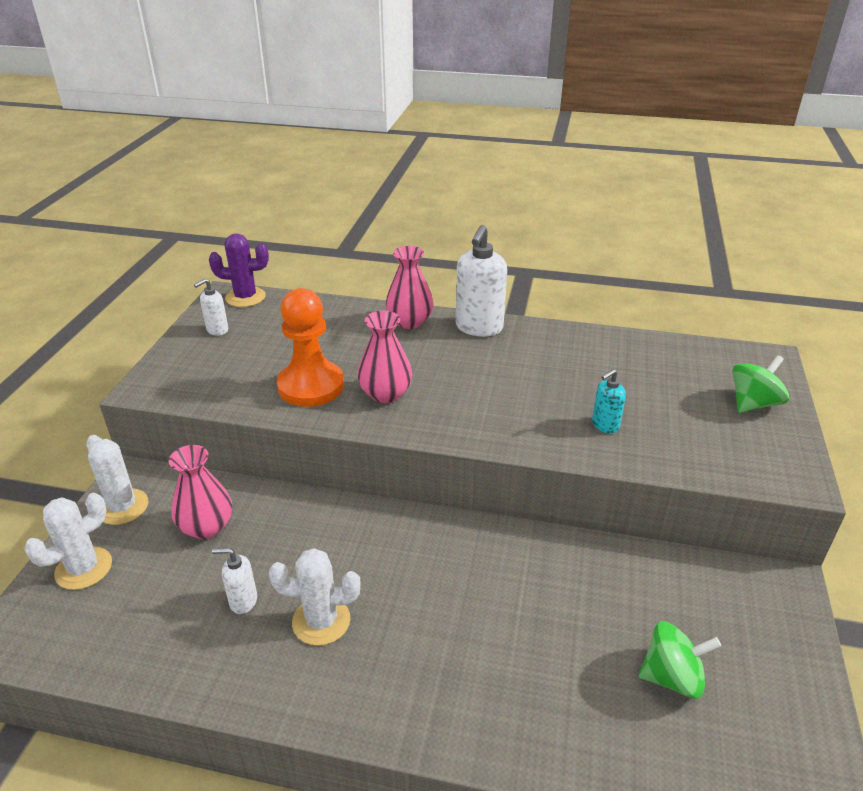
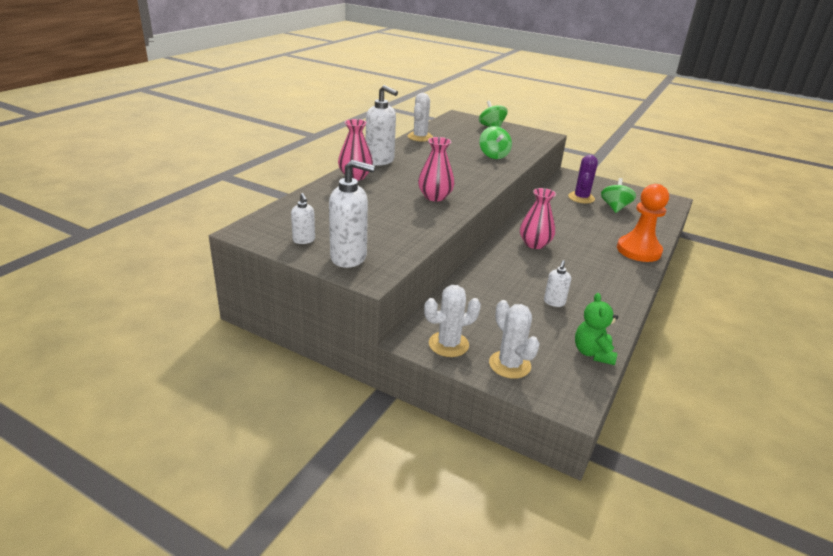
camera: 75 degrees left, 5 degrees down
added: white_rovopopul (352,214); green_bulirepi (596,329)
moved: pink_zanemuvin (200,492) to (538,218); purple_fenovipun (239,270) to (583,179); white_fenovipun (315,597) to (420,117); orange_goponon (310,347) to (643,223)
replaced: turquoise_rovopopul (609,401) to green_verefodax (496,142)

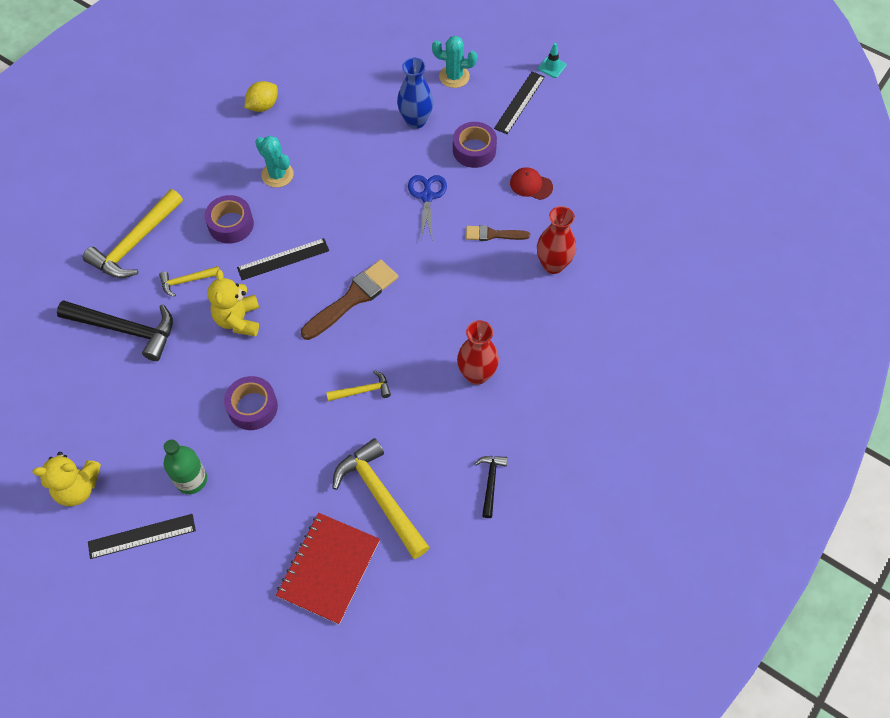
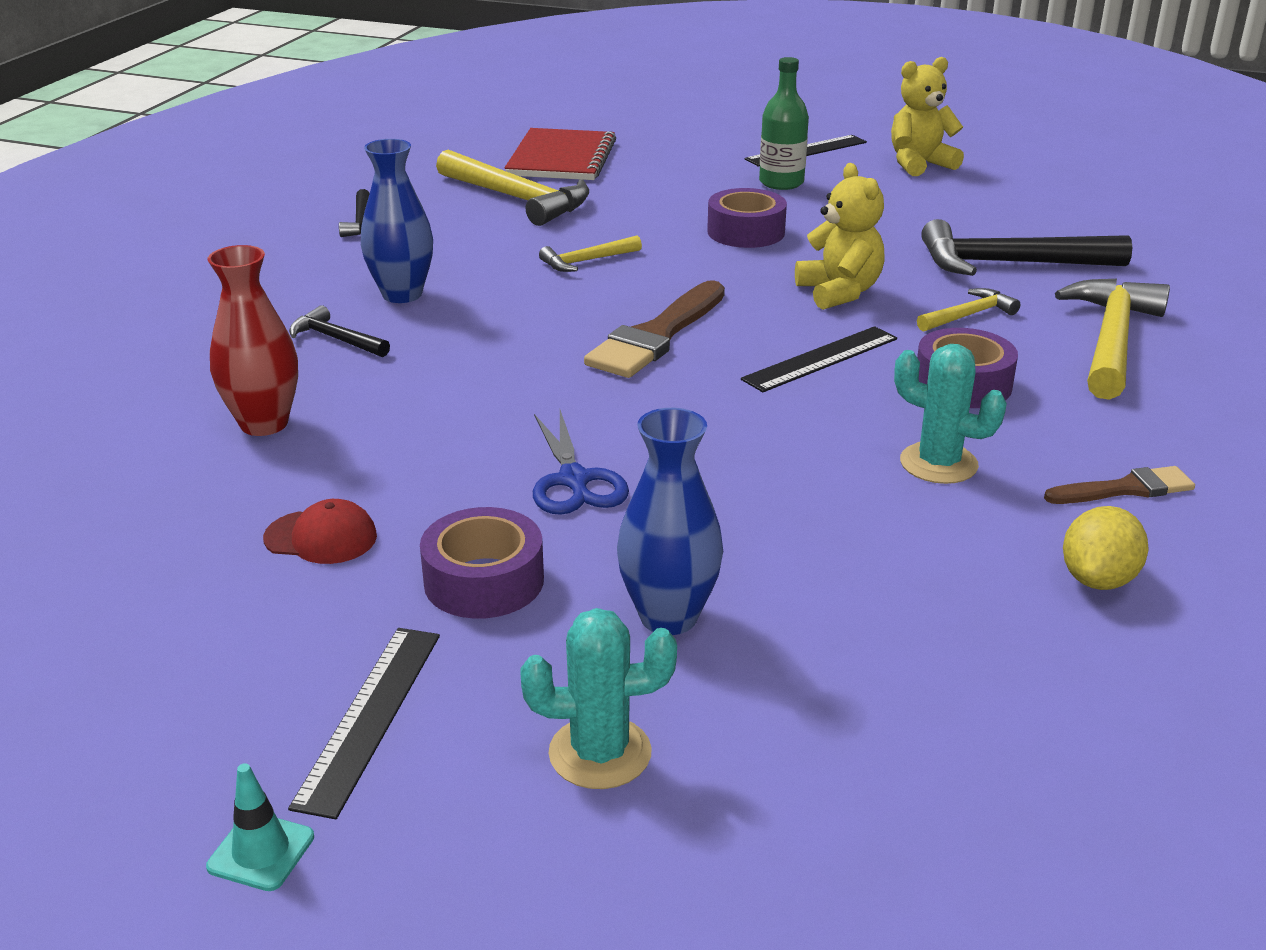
camera: 165 degrees right, 30 degrees down
added: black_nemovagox (339,331)
moved: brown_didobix (498,233) to (1119,485)
recoloured: red_zanemuvin (478,352) to blue_zanemuvin (397,221)

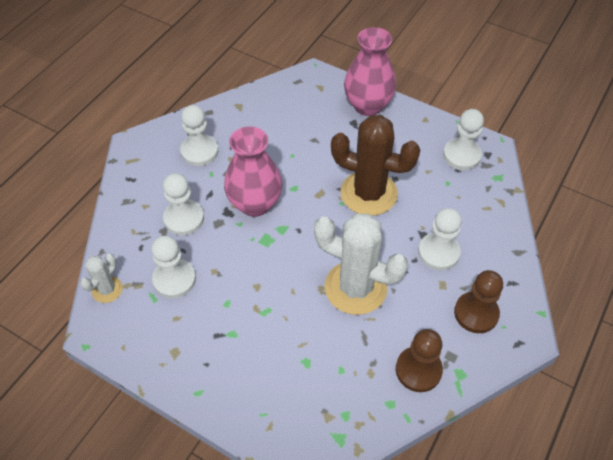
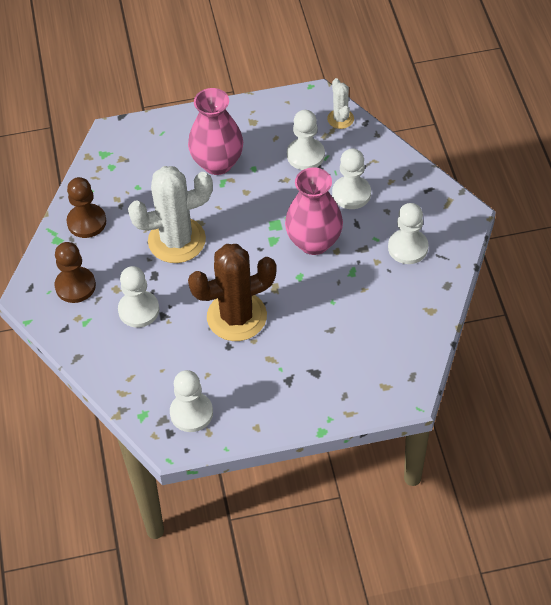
camera: 140 degrees right, 0 degrees up
moved: pink_zanemuvin (370,71) to (215,131)

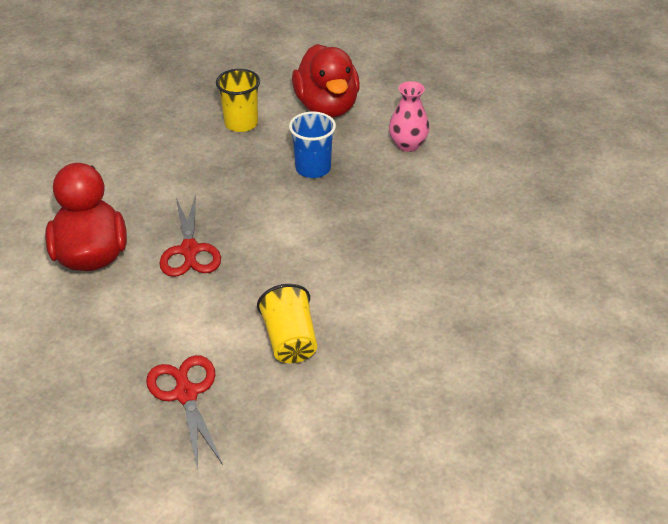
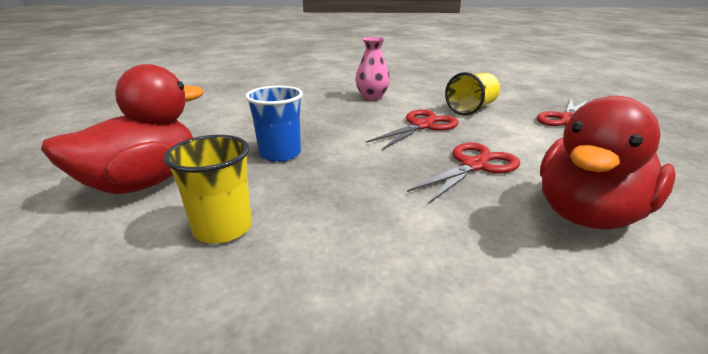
camera: 125 degrees left, 15 degrees down
added: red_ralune (412,129)
moved: pink_zanemuvin (409,116) to (372,69)

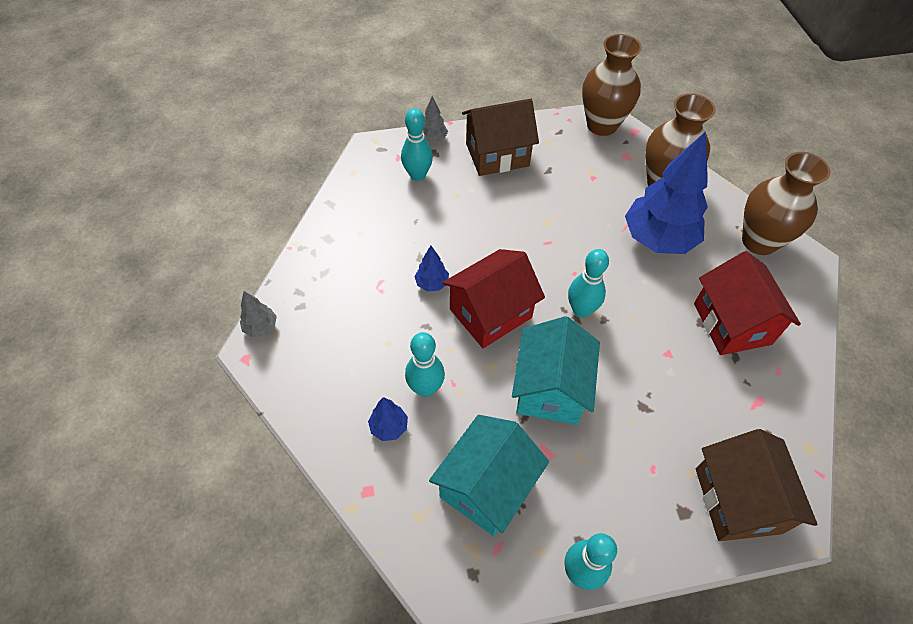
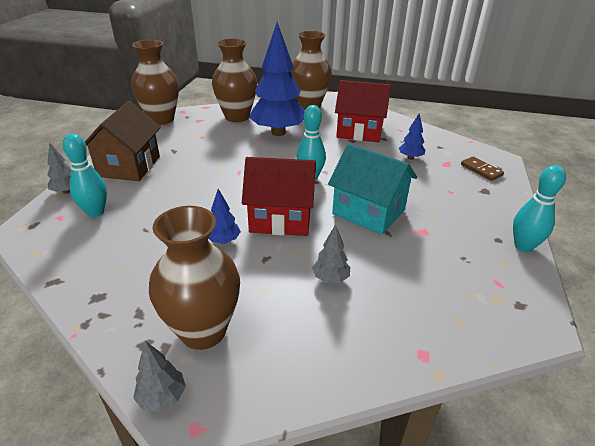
camera: 65 degrees left, 20 degrees down
removed: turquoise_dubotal (489,475)
added: brown_zanemuvin (194,278)
moved: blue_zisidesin (388,419) to (412,136)
replaced: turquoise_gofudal (425,364) to grey_zisidesin (331,253); brown_dubotal (757,485) to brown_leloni (482,168)
turned: red_dubotal (493,298) = (279,196) 75 degrees counterclockwise

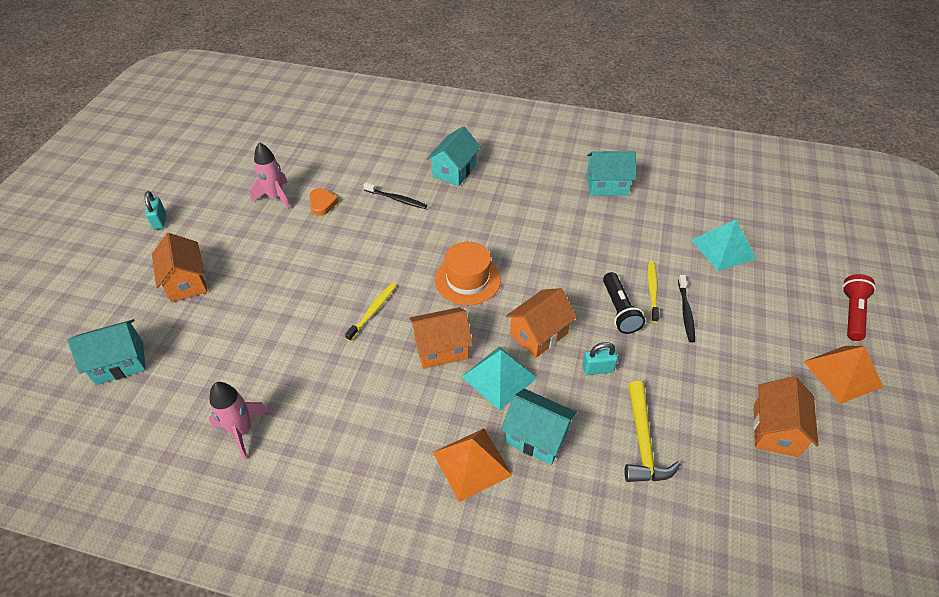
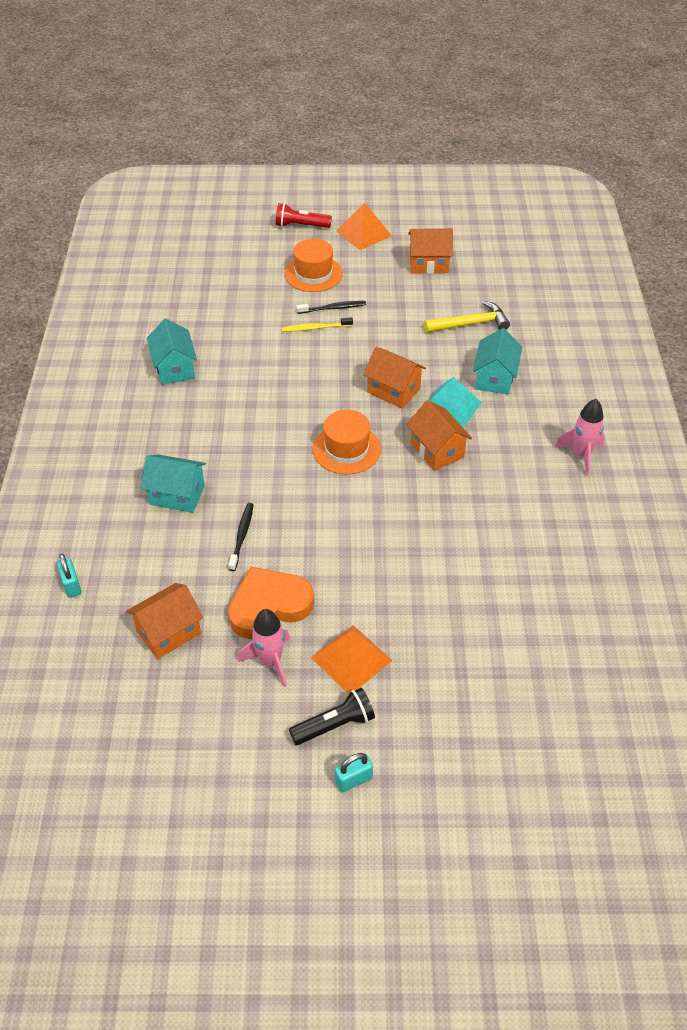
camera: 105 degrees left, 0 degrees up
removed: turquoise_dubotal (106,352); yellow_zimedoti (370,312); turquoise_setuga (724,245)
added: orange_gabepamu (314,265)
moved: orange_dubotal (179,267) to (164,621); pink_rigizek (239,421) to (580,437); orange_setuga (472,465) to (351,659); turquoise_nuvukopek (600,358) to (69,576); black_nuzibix (624,303) to (332,716)
resized: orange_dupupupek (324,202) = (271,603) x2.01

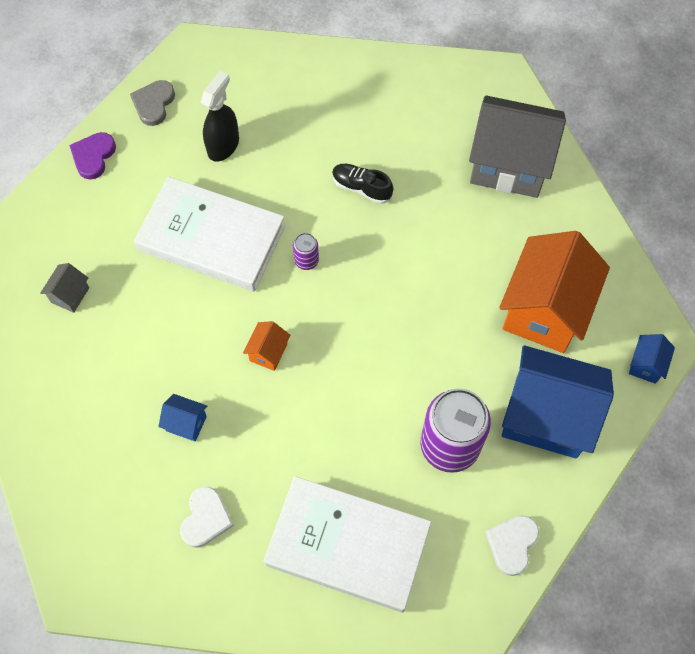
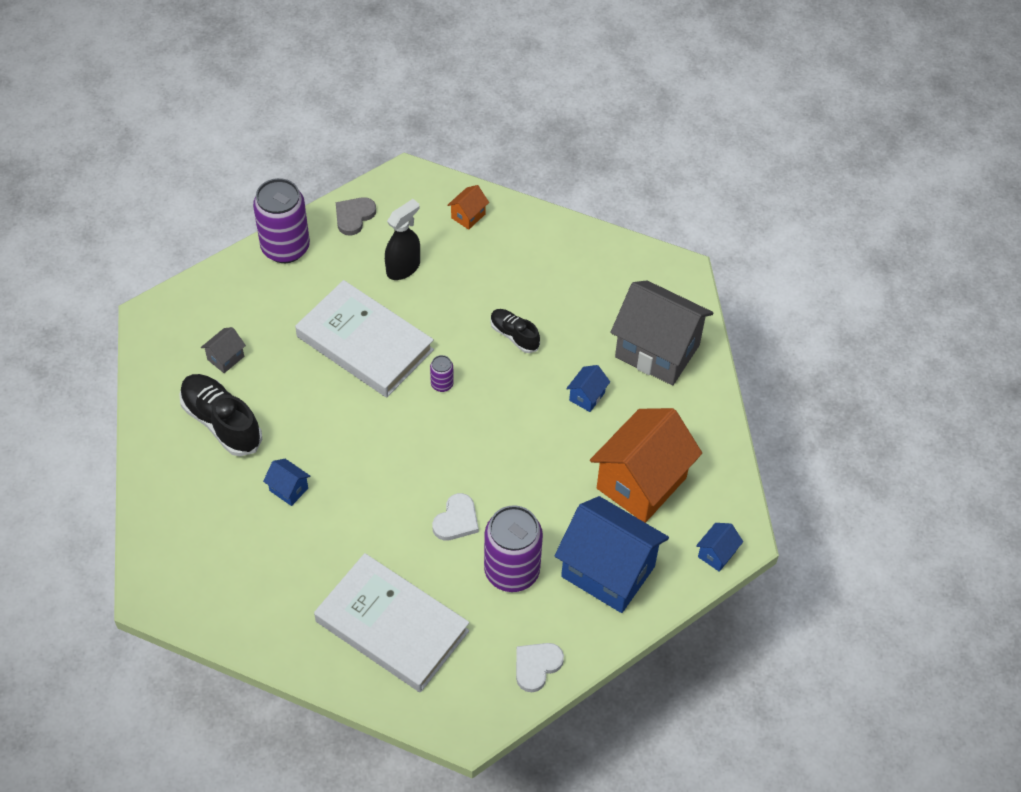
camera: 15 degrees right, 10 degrees down
added: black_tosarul (220,415); blue_dubotal (588,388)
moved: white_dupupupek (207,517) to (455,517); orange_dubotal (267,346) to (468,207)
replaced: purple_dupupupek (92,156) to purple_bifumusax (281,220)

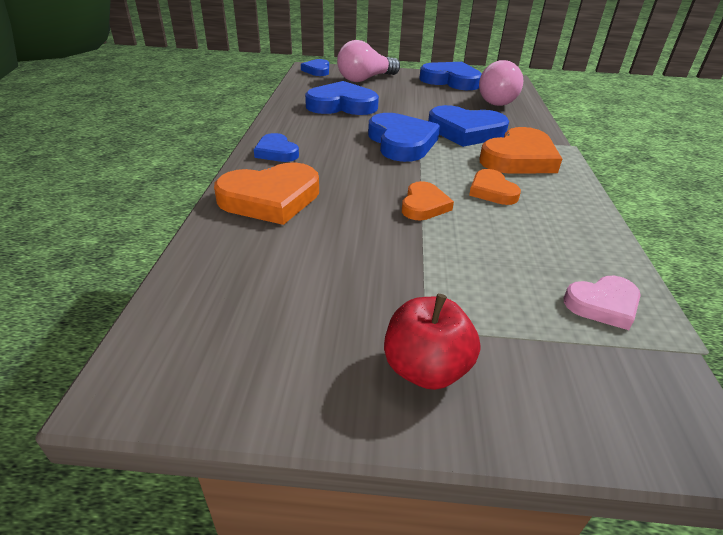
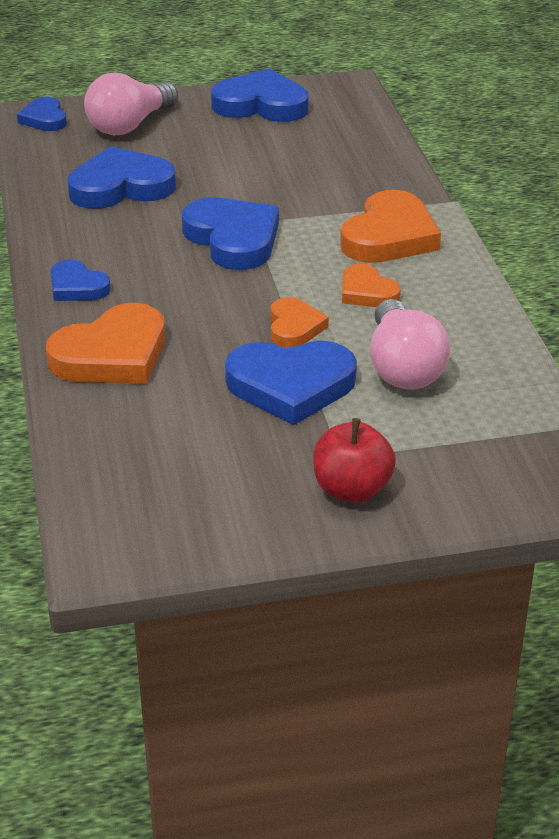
camera: 15 degrees left, 0 degrees up
removed: pink_dupupupek (602,303)
moved: blue_dupupupek (468,126) to (291,383); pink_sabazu (501,83) to (410,344)

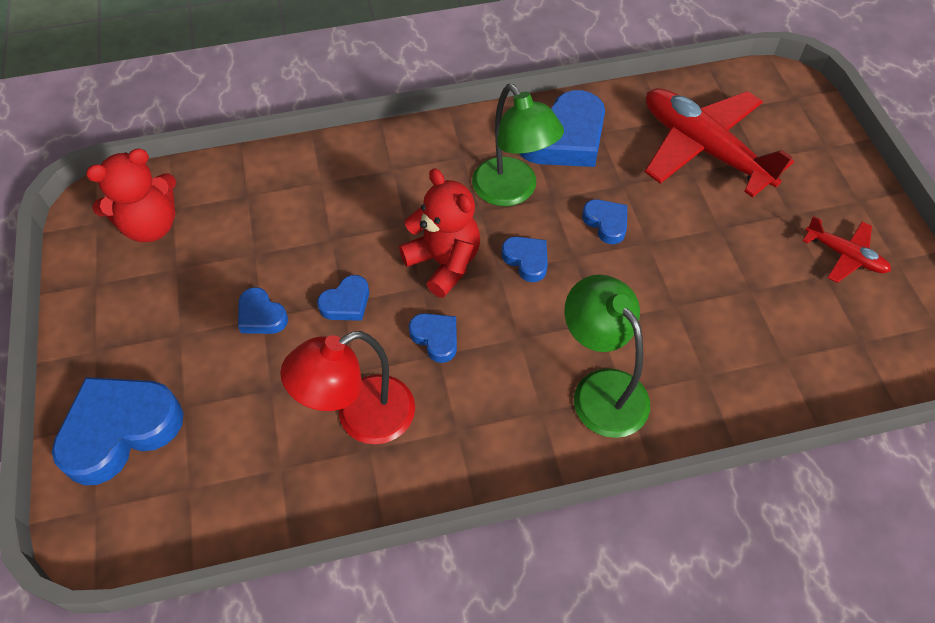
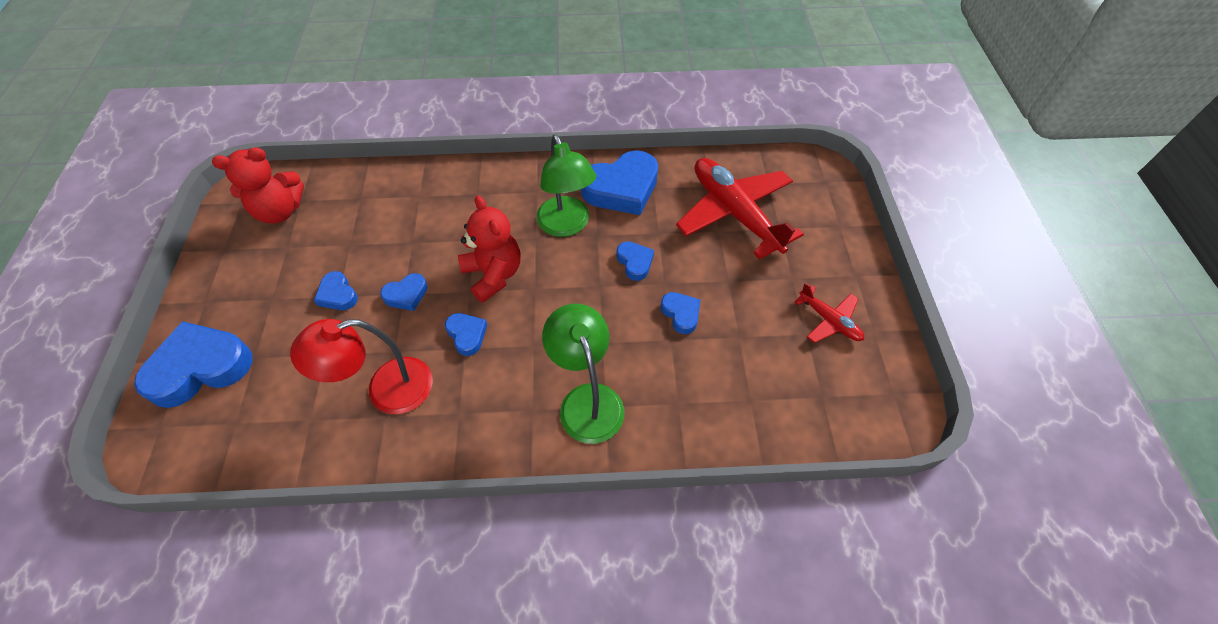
camera: 10 degrees right, 0 degrees up
moved: blue_dupupupek (524,259) to (681,313)

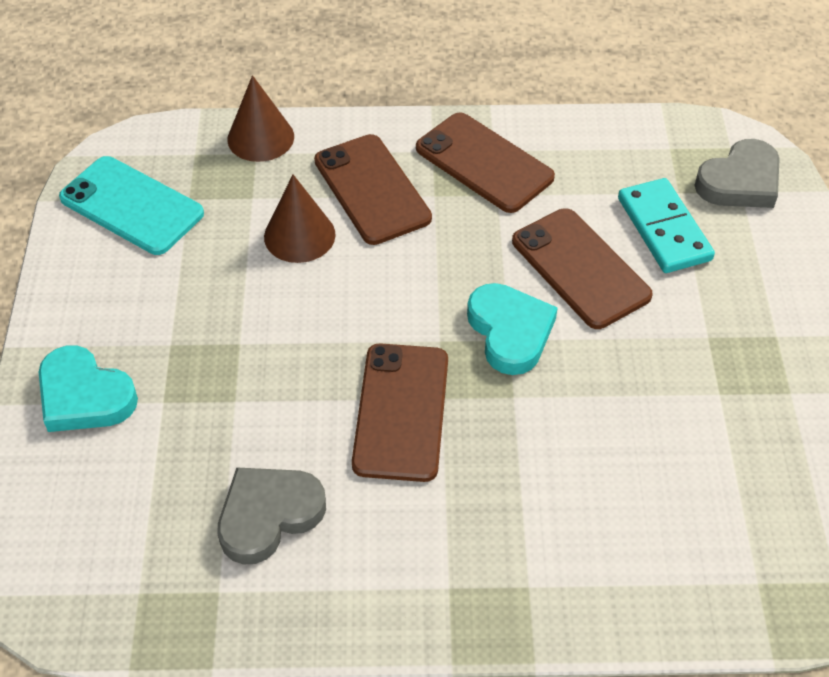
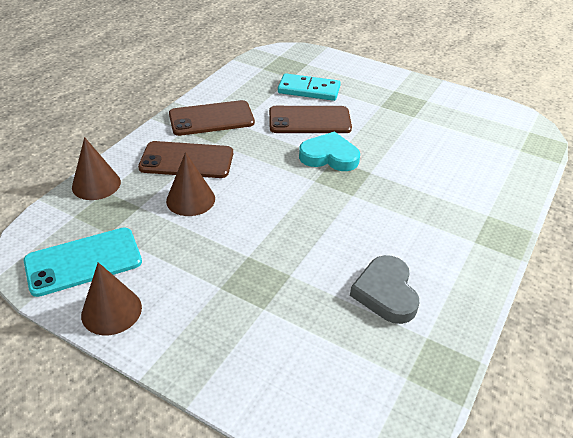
camera: 60 degrees left, 10 degrees down
removed: turquoise_dupupupek (88,388); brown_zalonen (400,412); grey_dupupupek (737,173)
added: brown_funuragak (111,298)

